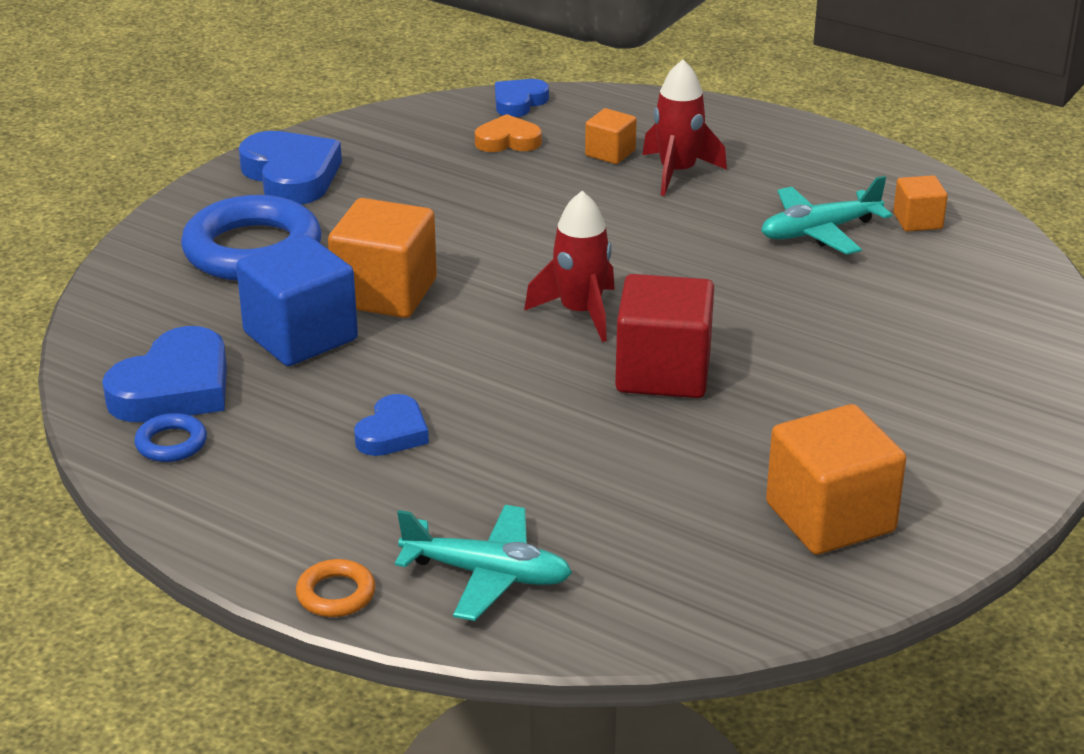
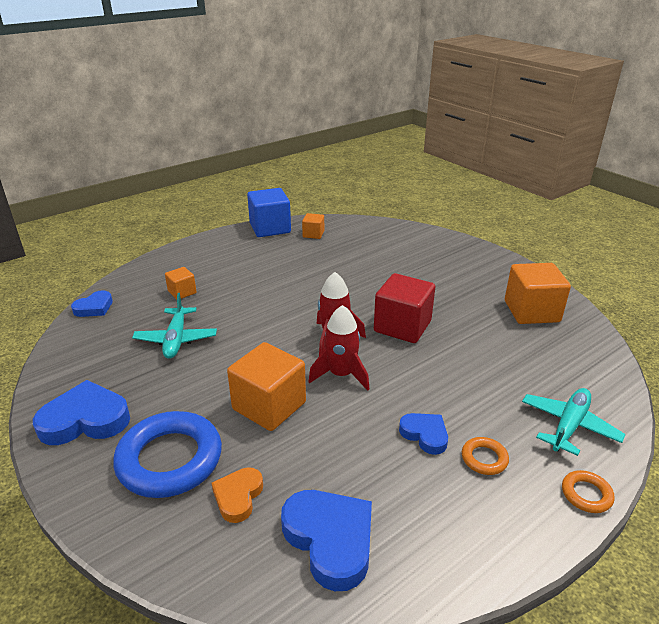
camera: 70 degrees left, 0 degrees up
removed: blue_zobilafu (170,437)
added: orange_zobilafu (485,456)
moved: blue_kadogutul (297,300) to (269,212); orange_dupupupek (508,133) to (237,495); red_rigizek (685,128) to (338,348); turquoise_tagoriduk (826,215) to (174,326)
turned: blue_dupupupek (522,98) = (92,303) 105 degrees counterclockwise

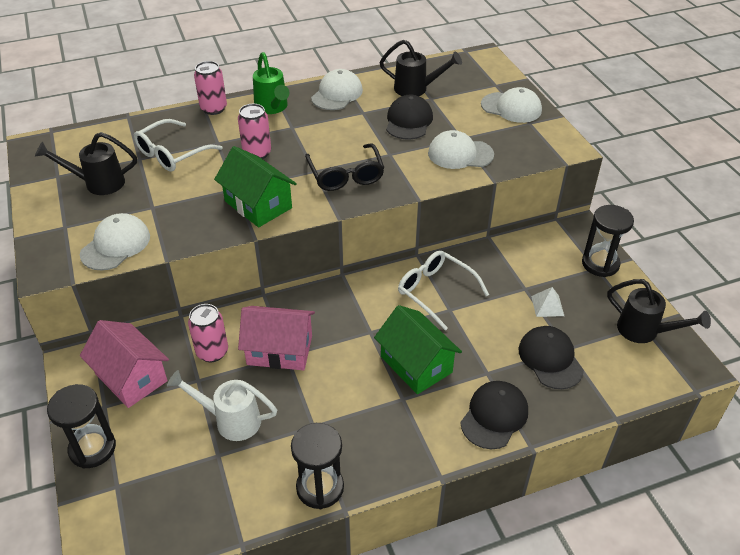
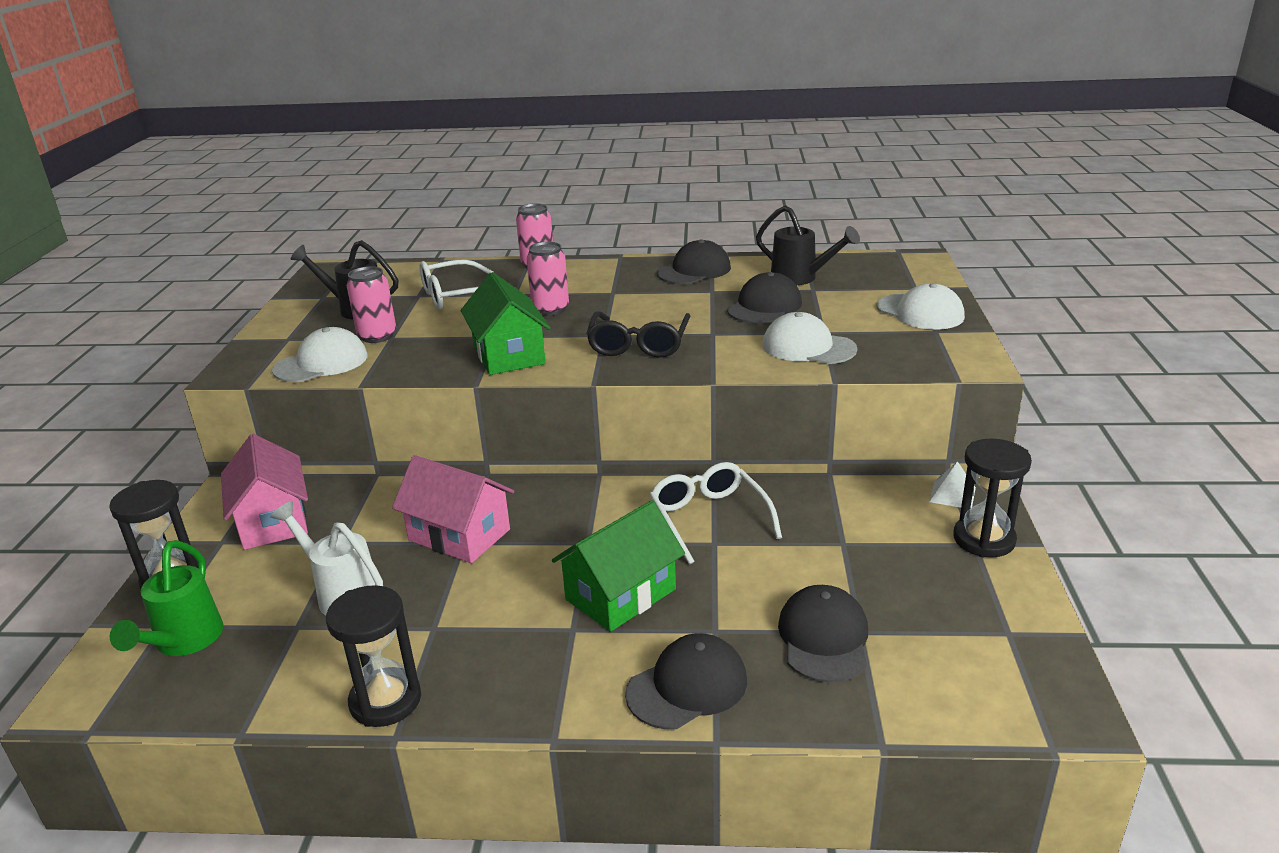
camera: 25 degrees right, 15 degrees down
removed: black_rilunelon (659,311)
moved: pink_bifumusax (208,333) to (371,304); green_rilunelon (271,83) to (166,598); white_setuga (547,302) to (952,485)
recoloured: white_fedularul (337,89) to black_fedularul (694,261)
turned: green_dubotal (418,349) = (618,566) 60 degrees clockwise

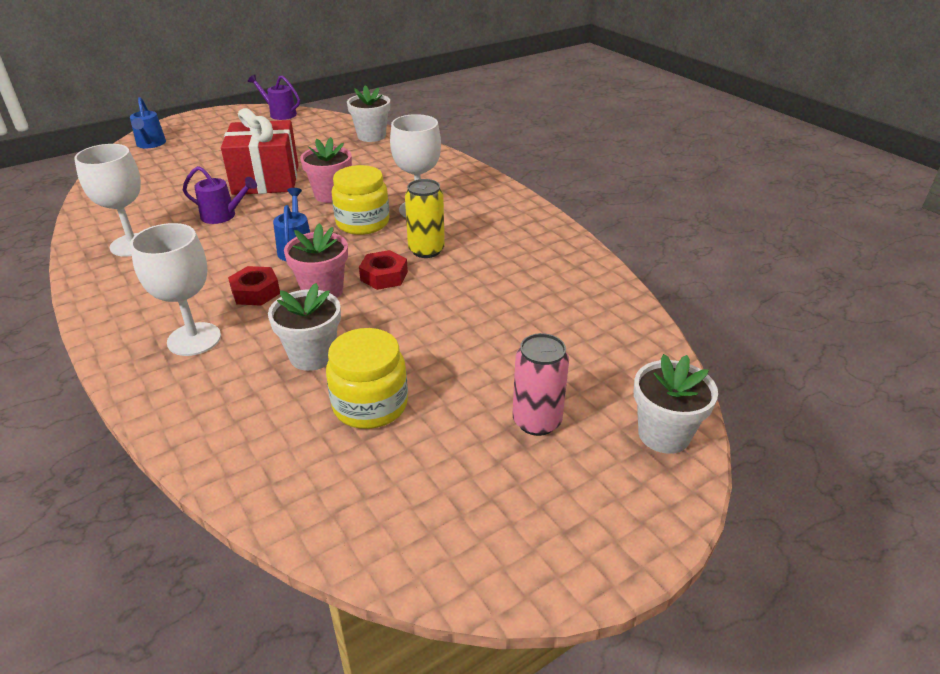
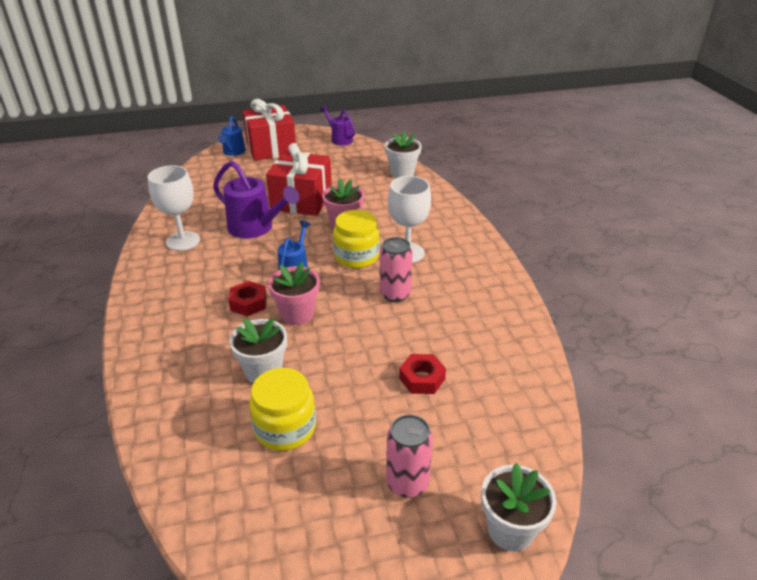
camera: 20 degrees right, 0 degrees up
removed: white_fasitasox (175,289)
added: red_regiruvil (269,130)
moved: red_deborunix (383,270) to (422,374)
recoloured: yellow_bifumusax (425,218) to pink_bifumusax (396,269)
resized: purple_rilunelon (220,195) = (256,199) x1.66

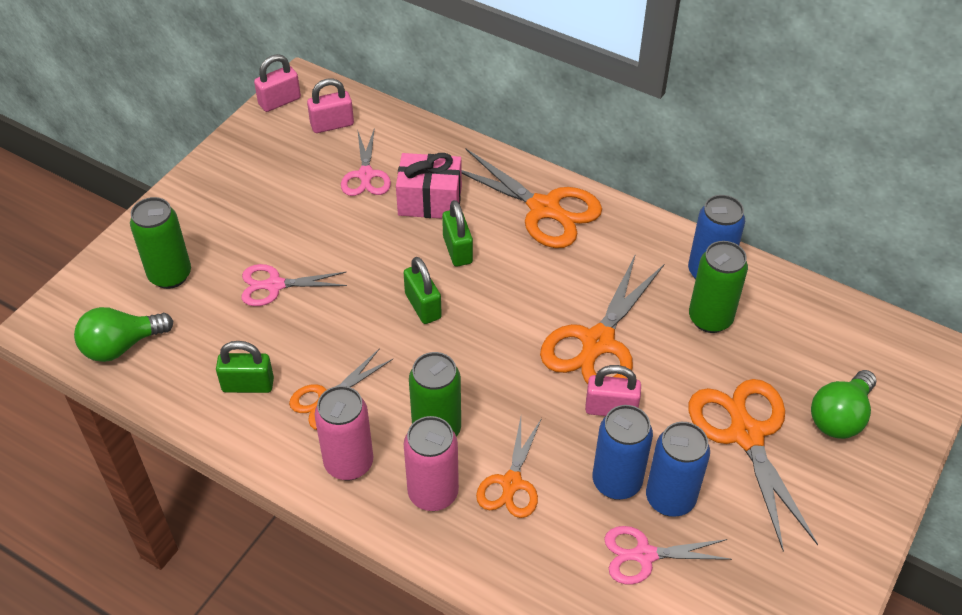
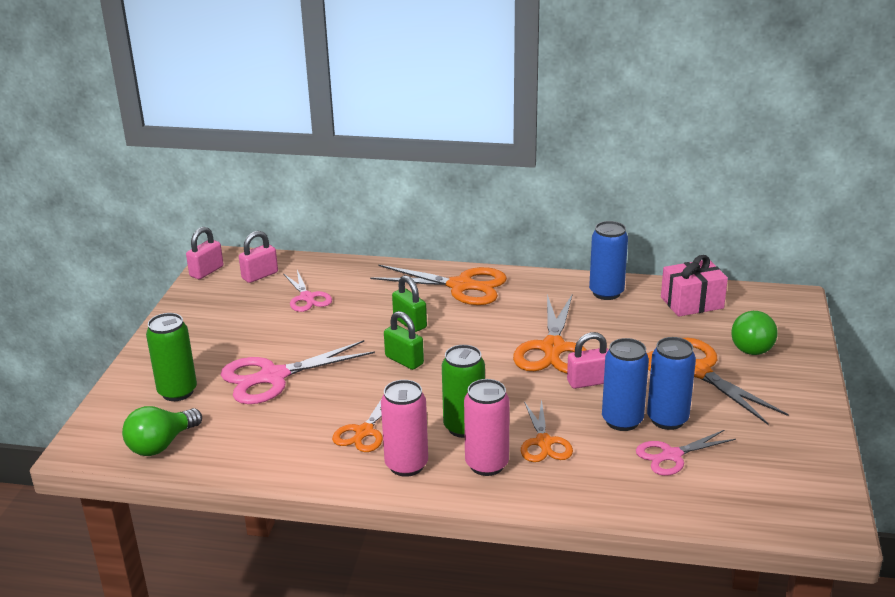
camera: 20 degrees left, 20 degrees down
removed: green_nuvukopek (245,367); green_bifumusax (718,287)
moved: pink_regiruvil (429,185) to (694,286)
resized: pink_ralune (294,285) = (298,372) x1.66

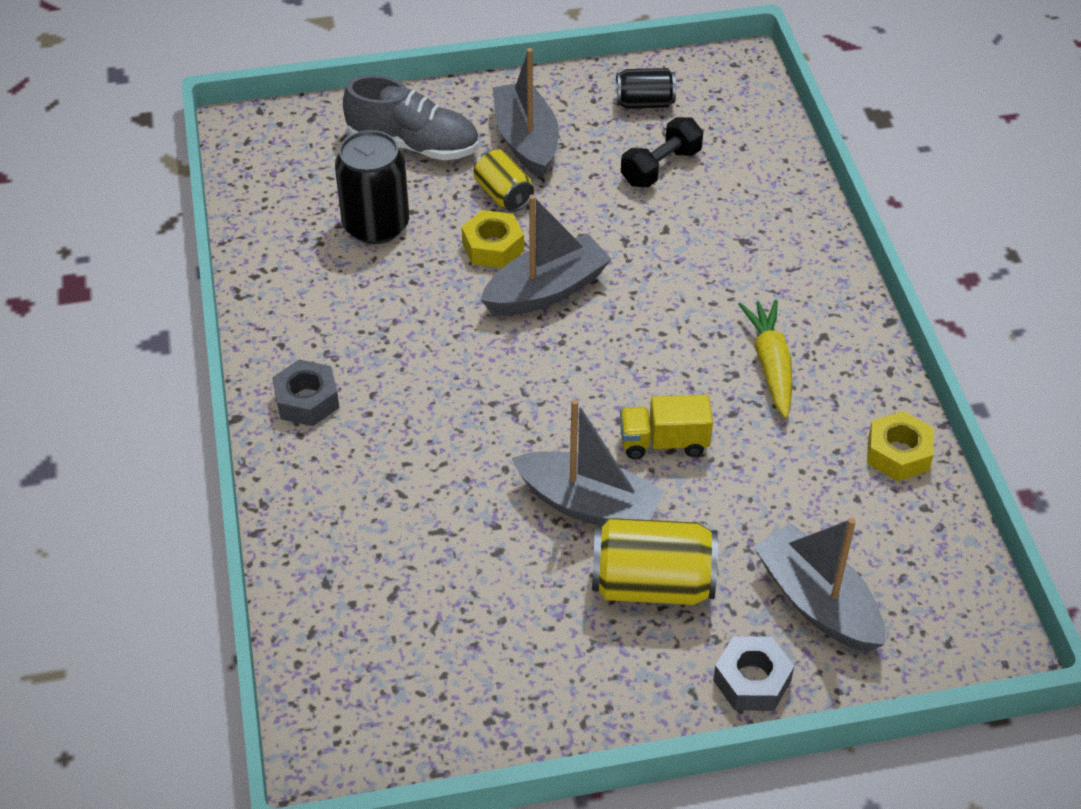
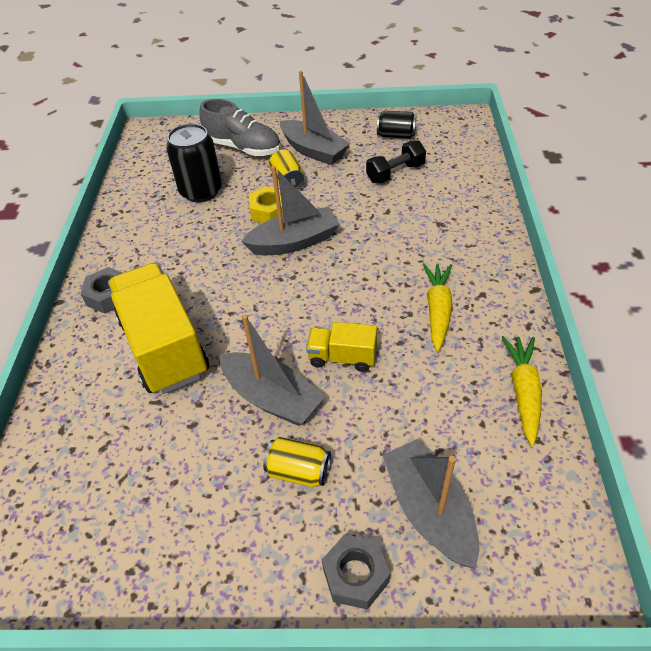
camera: 15 degrees right, 0 degrees up
added: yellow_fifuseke (158,328)
replaced: yellow_deborunix (900,446) to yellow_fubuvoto (522,391)
turned: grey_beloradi (526,113) = (315,118) 135 degrees clockwise
resized: yellow_bifumusax (655,561) = (297,462) x0.61

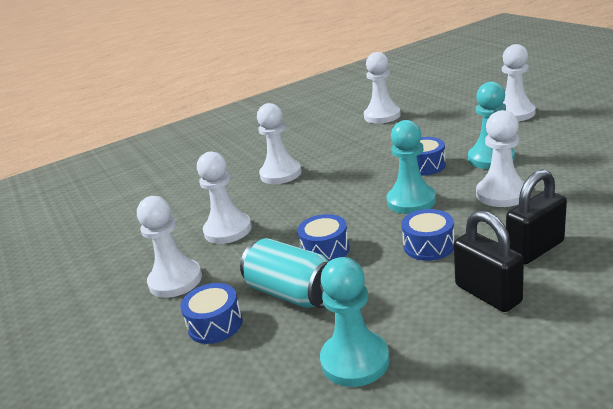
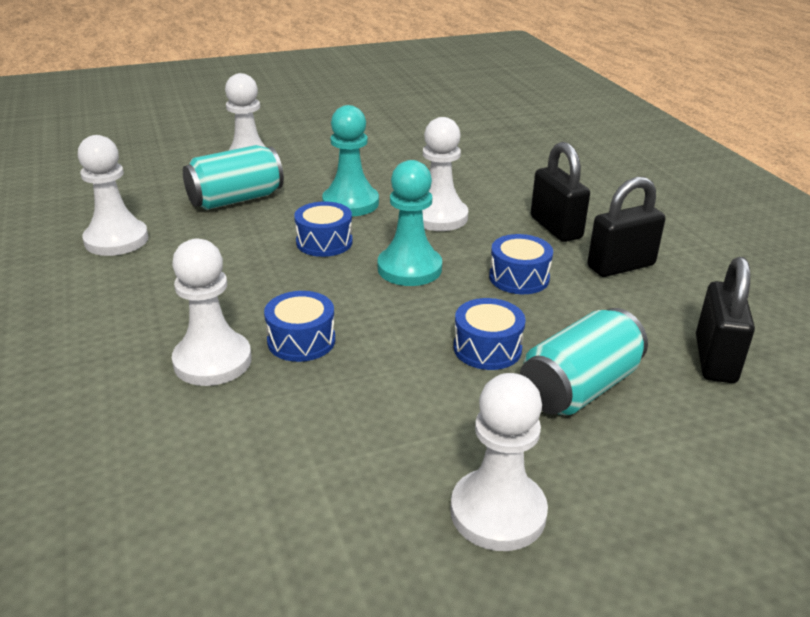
camera: 85 degrees left, 5 degrees up
removed: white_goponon (224,198)
added: turquoise_bifumusax (233,177)
moved: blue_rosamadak (211,313) to (299,326)
replaced: turquoise_goponon (355,322) to black_nuvukopek (725,320)

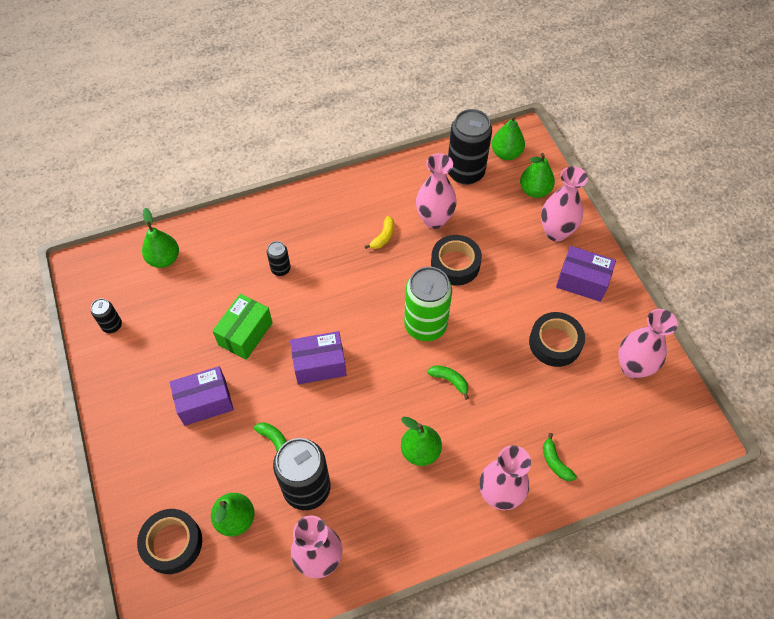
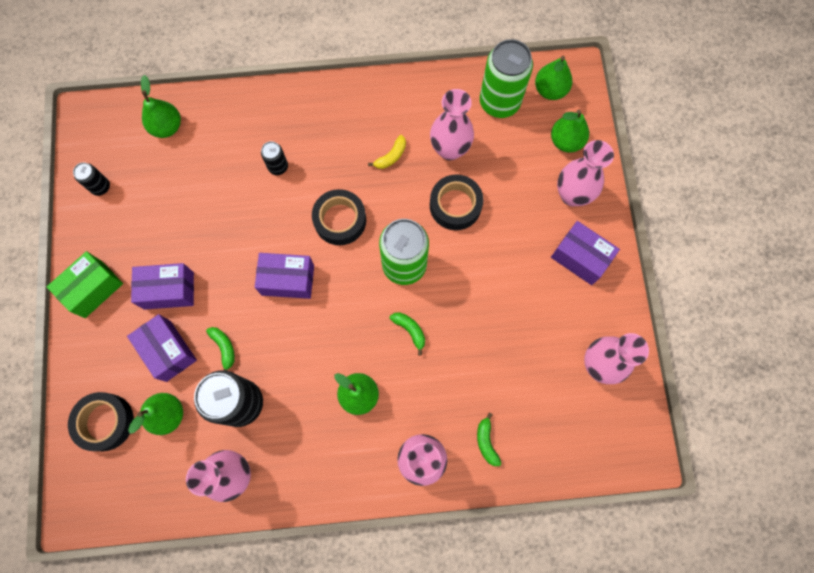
camera: 15 degrees right, 15 degrees up
added: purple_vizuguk (162,348)
moved: green_vizuguk (243,327) to (85,284); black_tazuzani (557,339) to (339,217)
recoloured: black_bifumusax (470,147) to green_bifumusax (506,78)

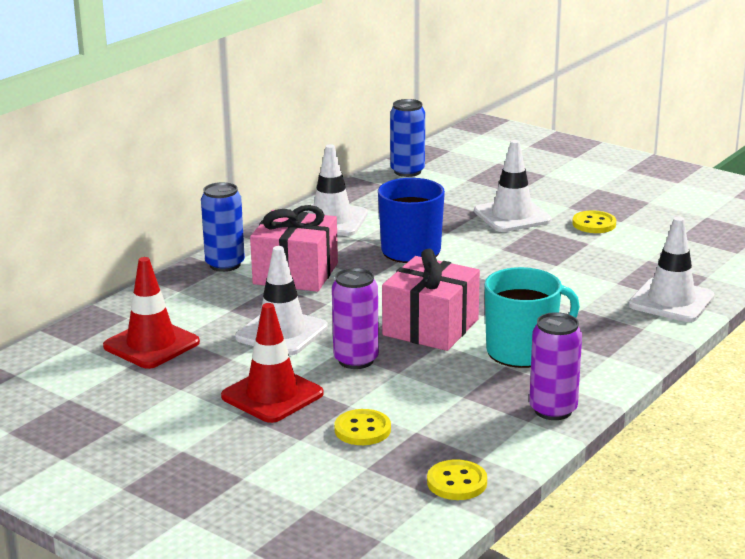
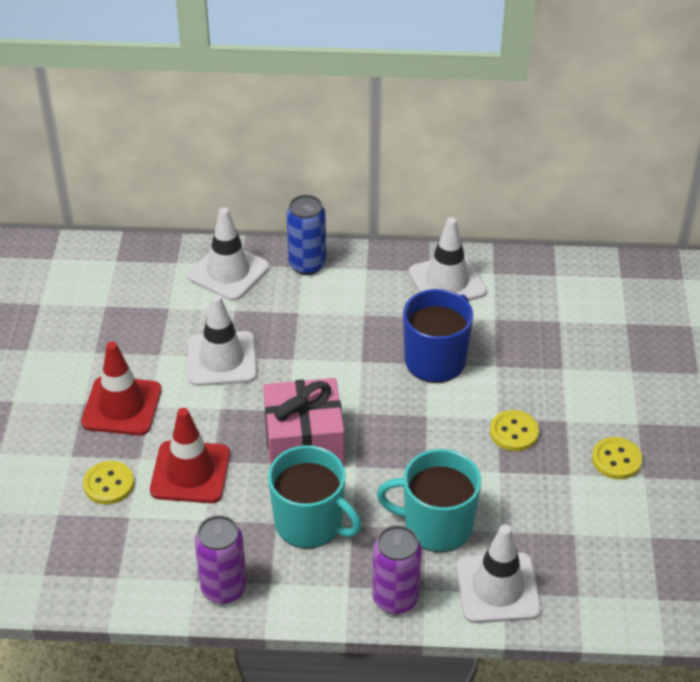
camera: 55 degrees right, 20 degrees up
removed: pink_regiruvil (294,248); blue_bifumusax (407,138)
added: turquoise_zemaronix (429,500)
moved: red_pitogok (151,313) to (190,455); purple_bifumusax (355,318) to (397,569); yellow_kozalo (457,479) to (514,430); white_pitogok (513,186) to (228,254)

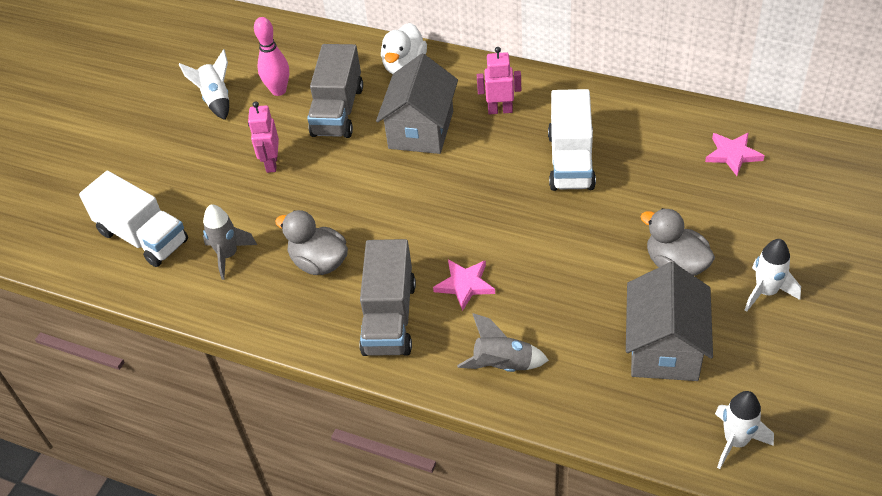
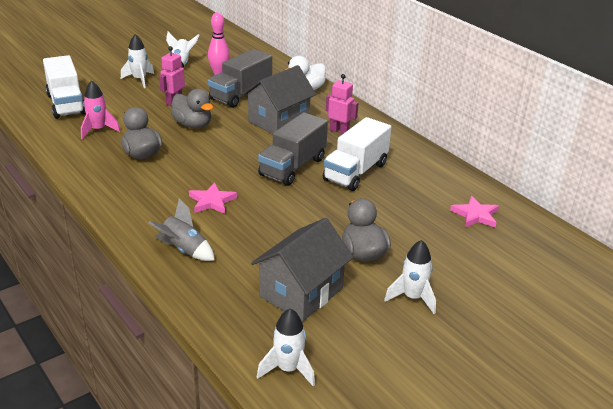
camera: 25 degrees right, 15 degrees down
added: white_rigizek (137,61); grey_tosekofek (192,108)
moved: grey_fifuseke (387,297) to (293,149)
recoloured: grey_rigizek (230,242) to pink_rigizek (100,109)

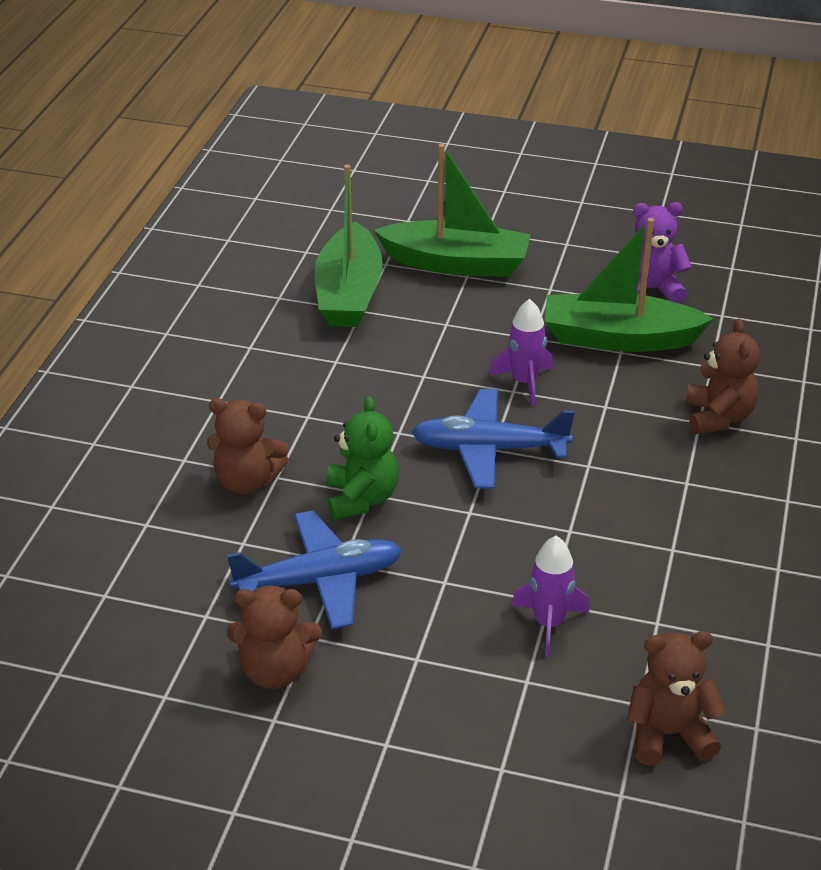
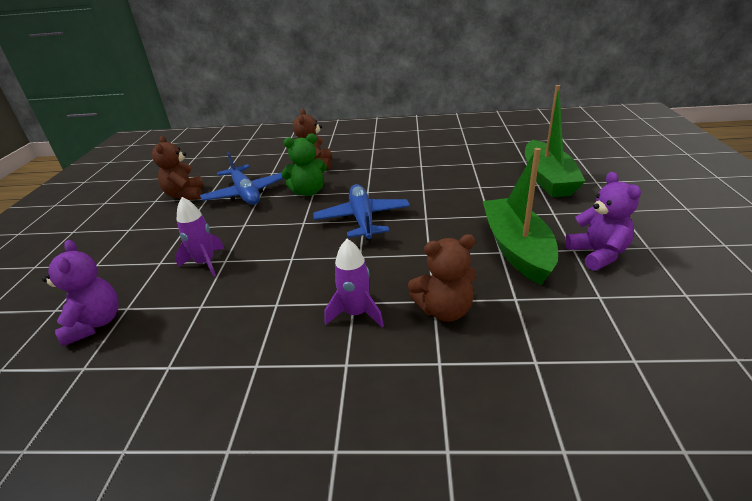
camera: 80 degrees right, 5 degrees down
removed: green_beloradi (349,245)
moved: purple_rigizek (521,352) to (354,283)
recoloured: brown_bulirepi (676,698) to purple_bulirepi (80,293)

